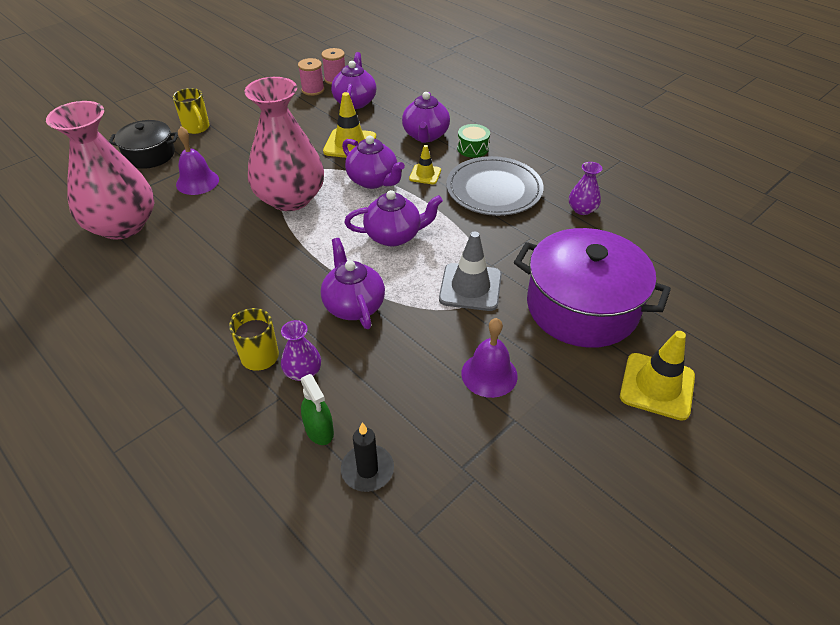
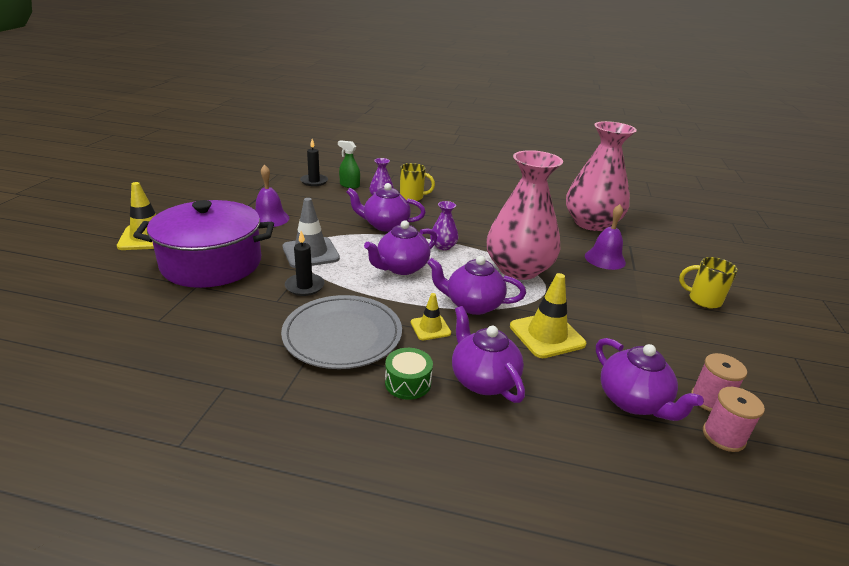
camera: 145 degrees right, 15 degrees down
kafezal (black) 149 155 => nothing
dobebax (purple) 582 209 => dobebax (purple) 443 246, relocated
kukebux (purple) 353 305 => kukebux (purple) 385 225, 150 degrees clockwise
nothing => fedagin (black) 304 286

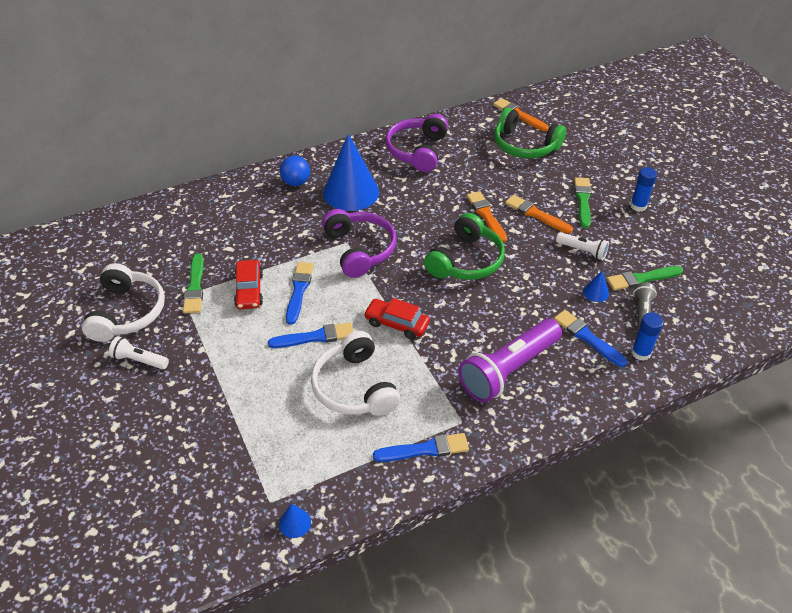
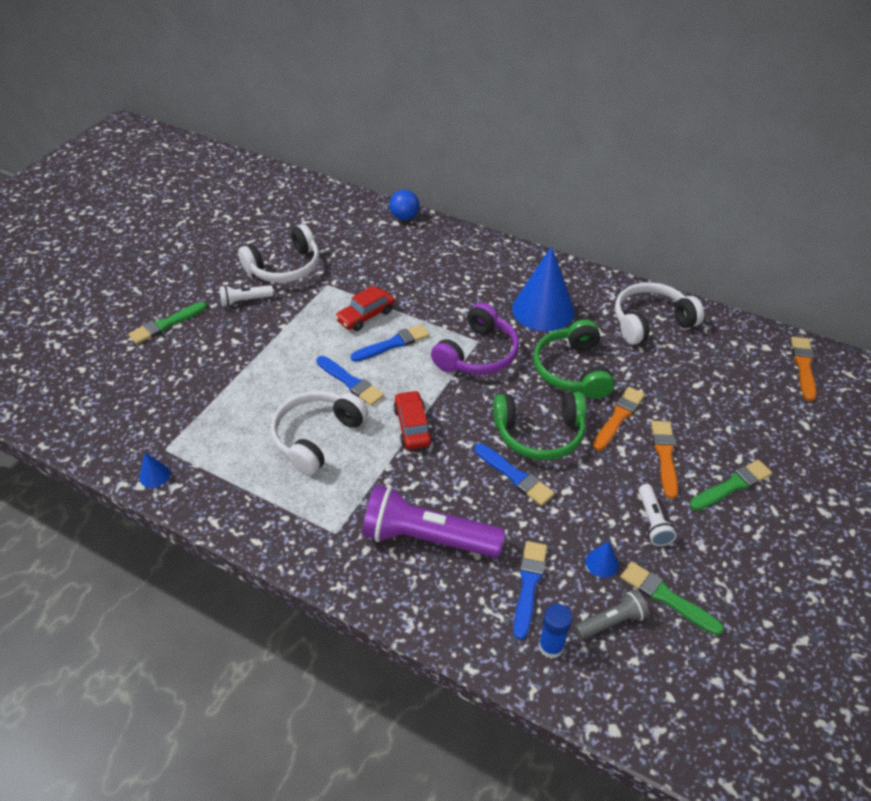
camera: 55 degrees right, 0 degrees up
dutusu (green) 524 145 => dutusu (green) 572 370, relocated
dutusu (purple) 417 151 => dutusu (white) 650 322
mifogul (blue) 296 182 => mifogul (blue) 404 217, relocated
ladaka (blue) 638 206 => nothing
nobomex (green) 195 287 => nobomex (green) 166 324, relocated
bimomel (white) 139 360 => bimomel (white) 245 300, 90 degrees counterclockwise
nobomex (blue) 425 449 => nobomex (blue) 515 476, relocated

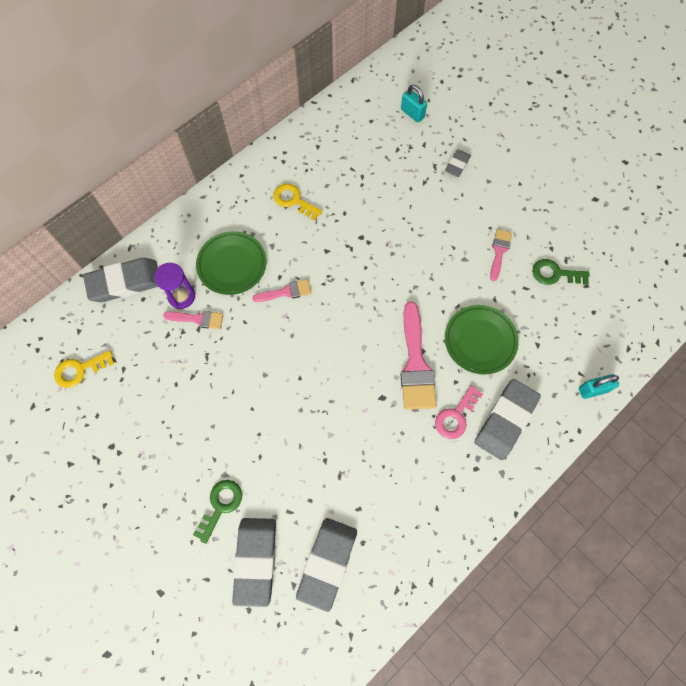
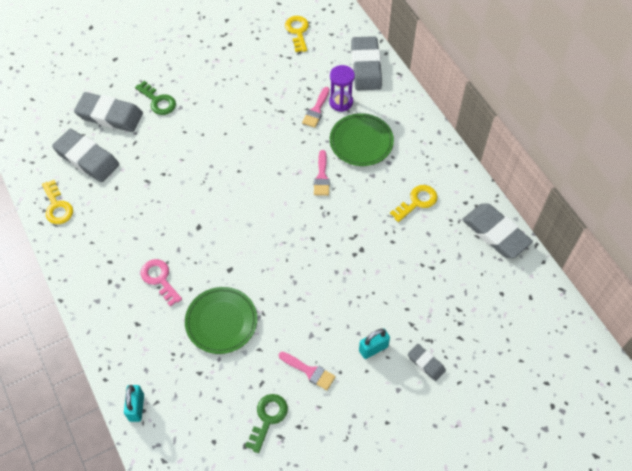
camera: 105 degrees right, 10 degrees down
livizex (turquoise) 412 113 => livizex (turquoise) 373 348, relocated
nobomex (pink) 415 364 => nothing
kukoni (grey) 506 420 => kukoni (grey) 495 233, relocated
nothing => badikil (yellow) 57 206

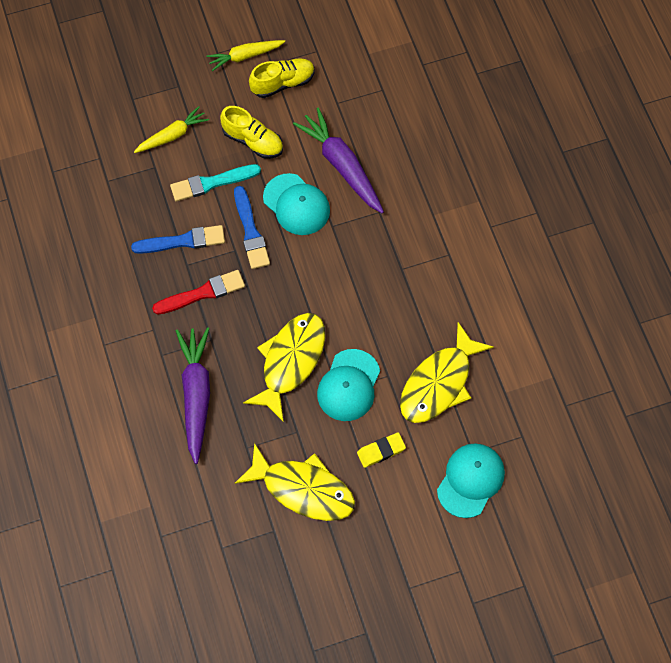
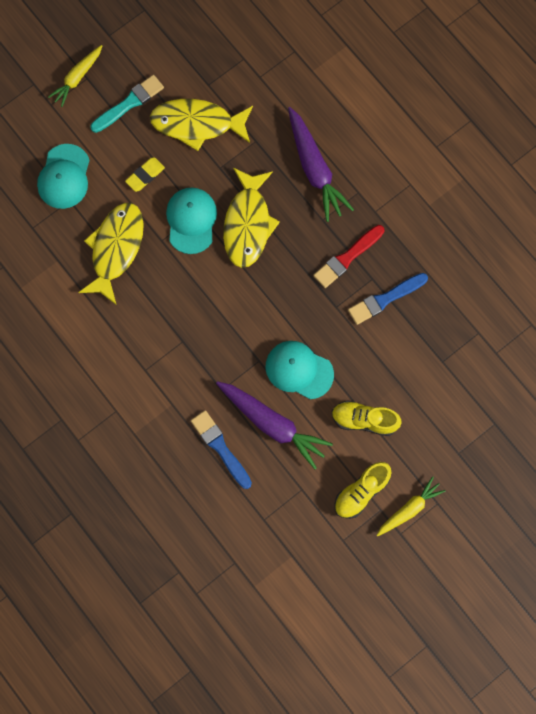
camera: 160 degrees right, 10 degrees up
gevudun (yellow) 172 135 => gevudun (yellow) 77 78, relocated
nobomex (turquoise) 211 183 => nobomex (turquoise) 129 103, relocated
nobomex (blue) 250 231 => nobomex (blue) 220 447, relocated

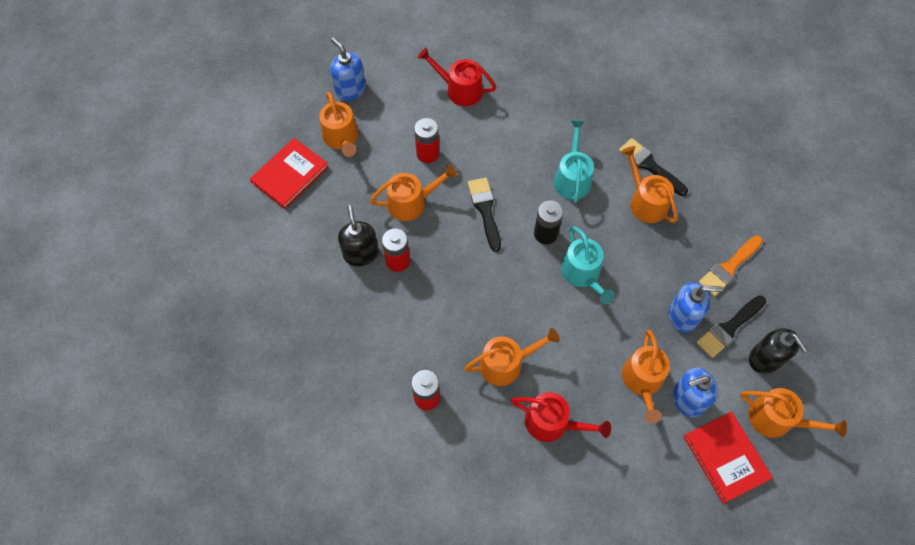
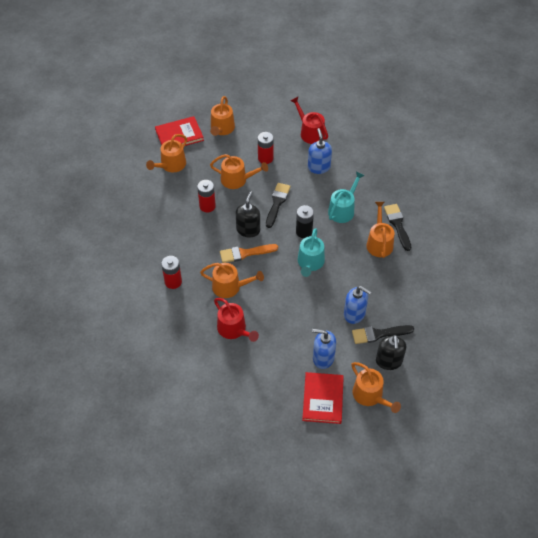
camera: 30 degrees right, 10 degrees down
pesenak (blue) 350 89 => pesenak (blue) 319 167, relocated
pesenak (black) 361 254 => pesenak (black) 248 230, relocated
nobomex (orange) 729 267 => nobomex (orange) 245 253, relocated
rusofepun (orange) 642 381 => rusofepun (orange) 171 165, relocated

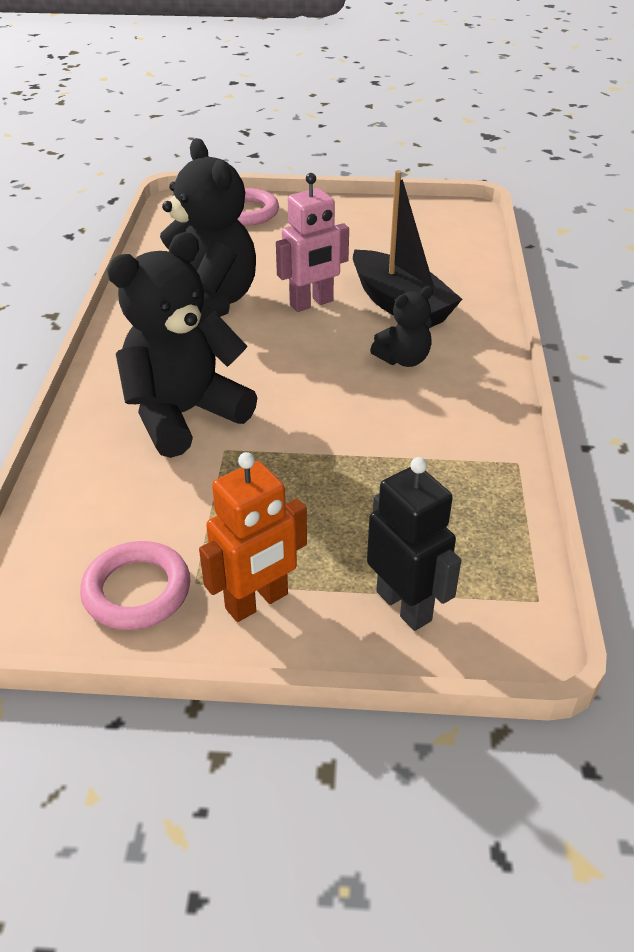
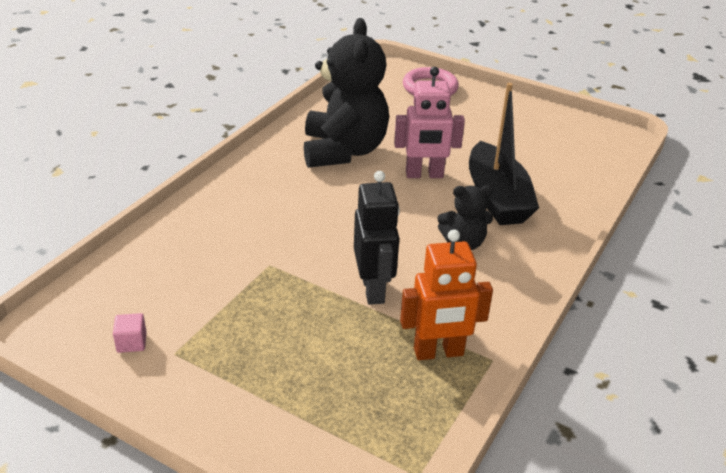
camera: 25 degrees right, 5 degrees down
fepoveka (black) 184 414 => nothing
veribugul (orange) 257 602 => veribugul (orange) 438 352, relocated
veribugul (black) 404 605 => veribugul (black) 373 289, relocated
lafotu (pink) 137 590 => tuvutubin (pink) 131 342

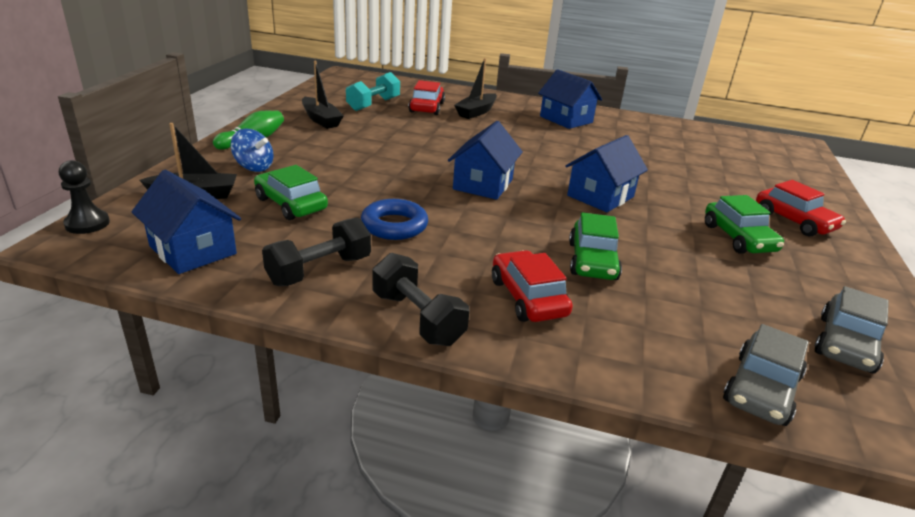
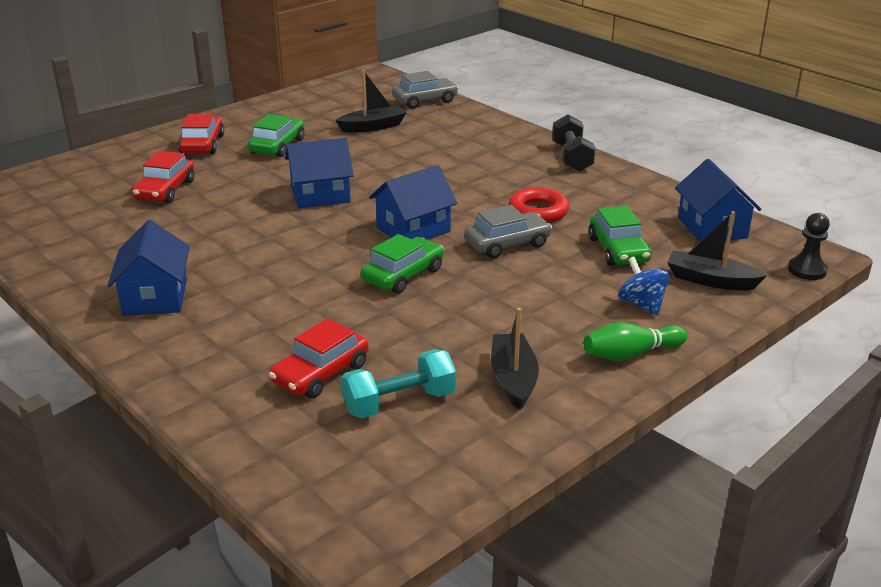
camera: 145 degrees left, 0 degrees up
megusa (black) 476 112 => megusa (black) 372 127, relocated
lafotu (blue) 394 225 => lafotu (red) 538 211
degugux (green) 592 261 => degugux (green) 403 275, relocated
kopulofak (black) 319 270 => nothing
degugux (red) 528 297 => degugux (red) 165 190, relocated
degugux (grey) 845 344 => degugux (grey) 507 244, relocated

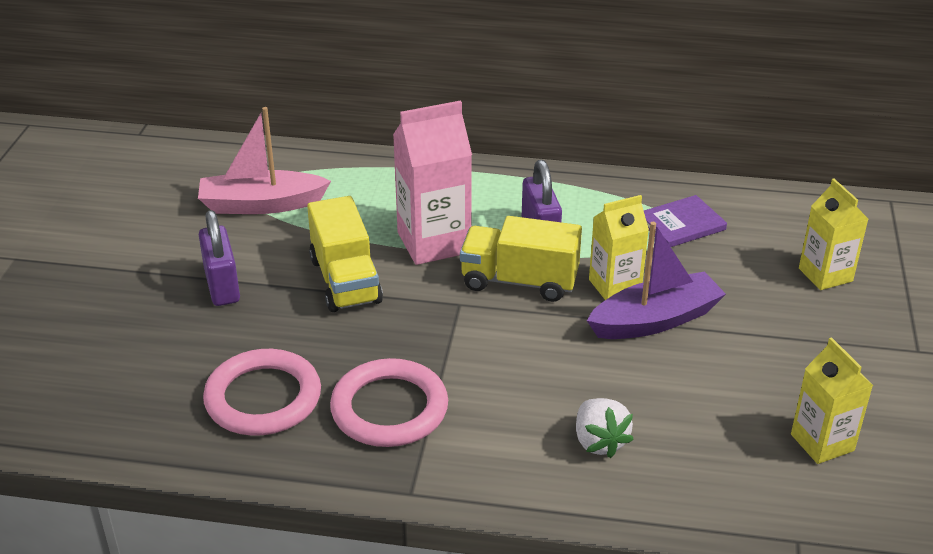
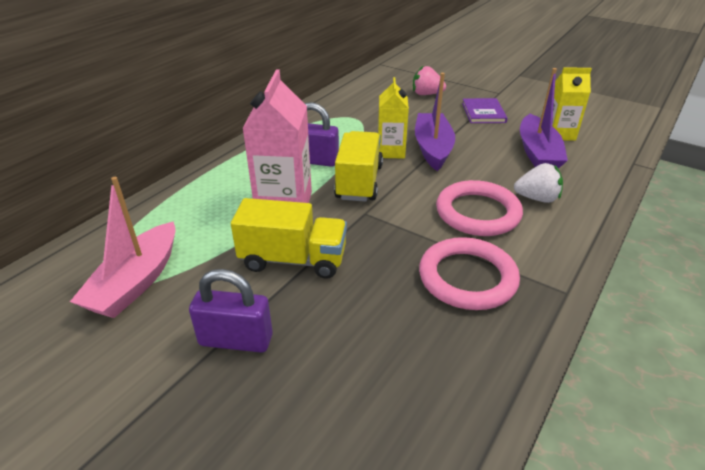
camera: 65 degrees left, 0 degrees up
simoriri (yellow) 825 275 => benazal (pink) 426 94
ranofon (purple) 681 224 => ranofon (purple) 483 113, relocated
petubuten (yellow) 519 281 => petubuten (yellow) 359 182, 150 degrees clockwise
lafotu (pink) 263 398 => lafotu (pink) 478 213, relocated
nothing => megusa (purple) 537 153

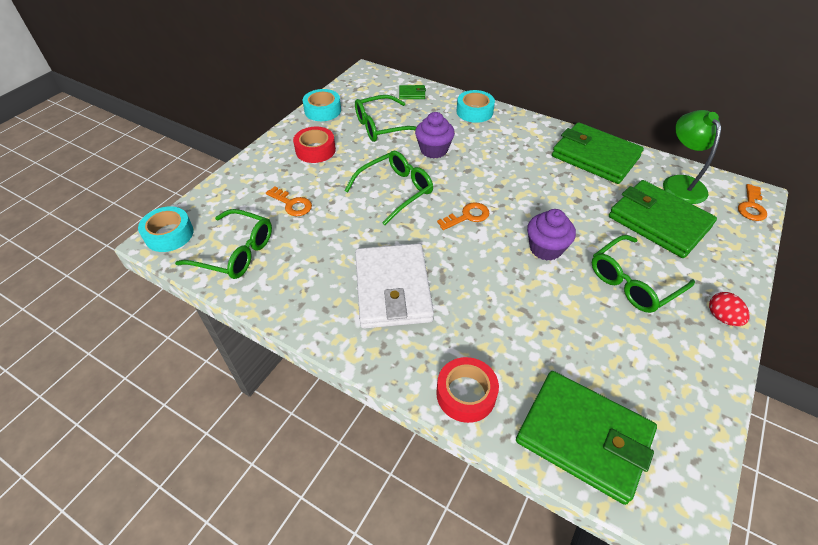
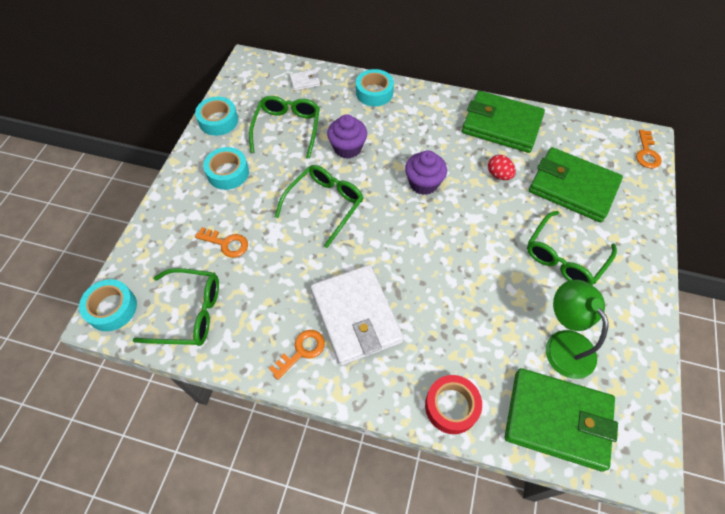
camera: 15 degrees left, 10 degrees up
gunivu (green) 412 94 => gunivu (white) 305 81
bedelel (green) 382 126 => bedelel (green) 287 129, 135 degrees clockwise
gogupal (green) 680 183 => gogupal (green) 564 344, relocated
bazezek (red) 315 150 => bazezek (turquoise) 228 173
badikil (orange) 467 216 => badikil (orange) 301 351, relocated
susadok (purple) 545 248 => susadok (purple) 423 183, relocated
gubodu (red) 722 317 => gubodu (red) 499 175, relocated

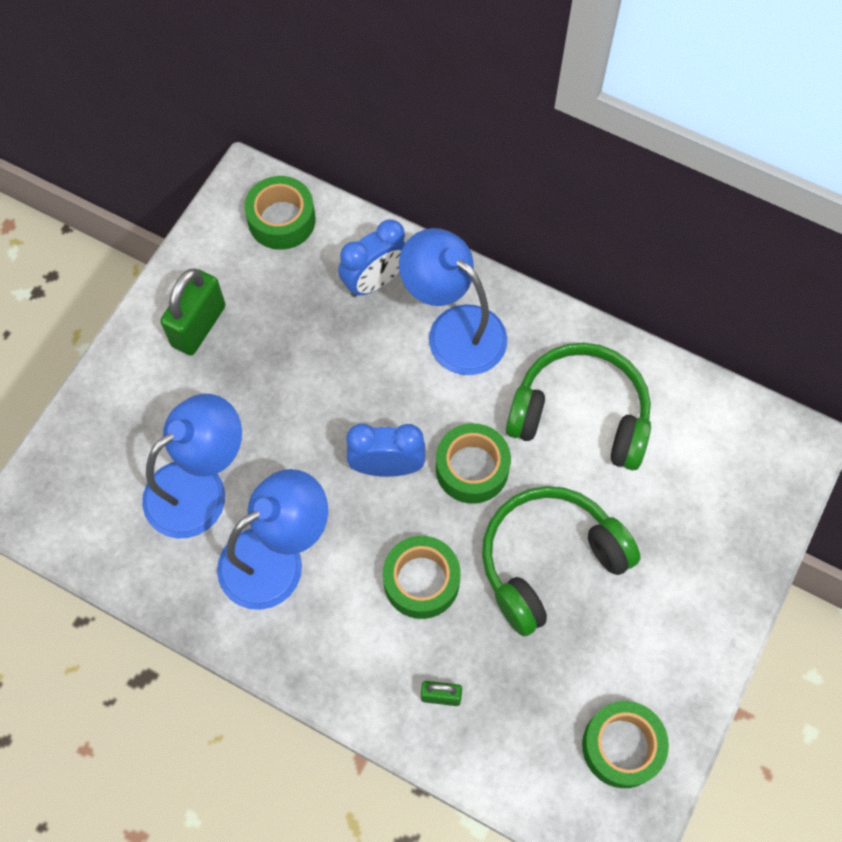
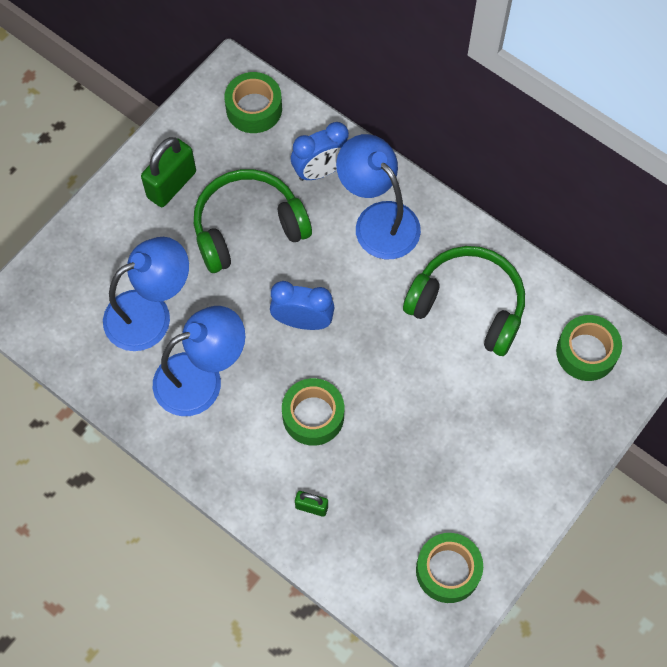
camera: 10 degrees right, 0 degrees up
bazezek (green) 472 468 => bazezek (green) 586 352, relocated
dutusu (green) 549 561 => dutusu (green) 248 228, relocated

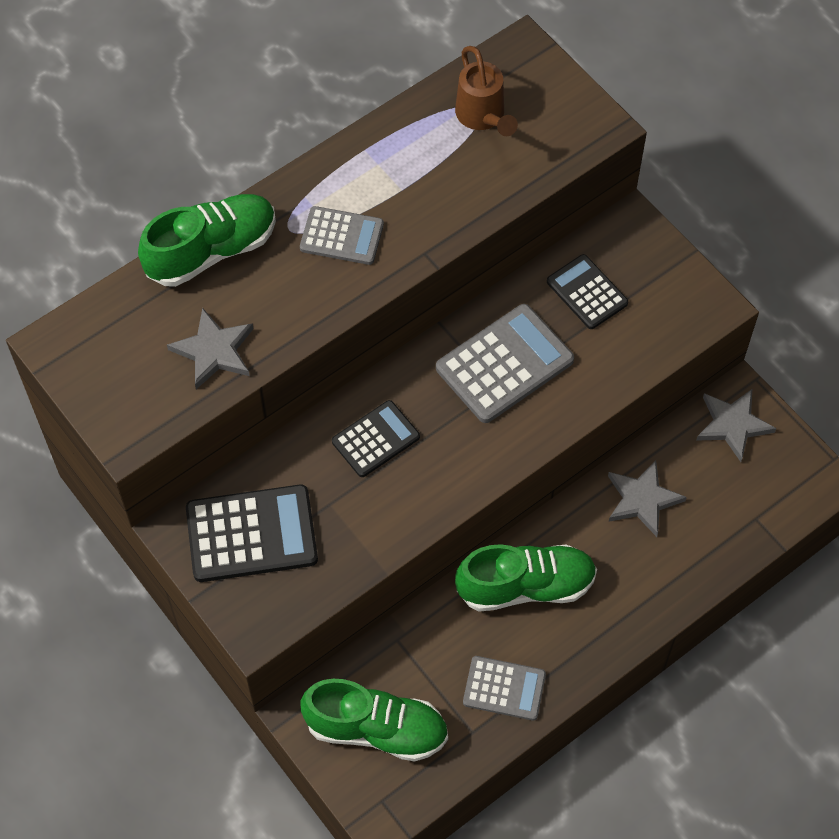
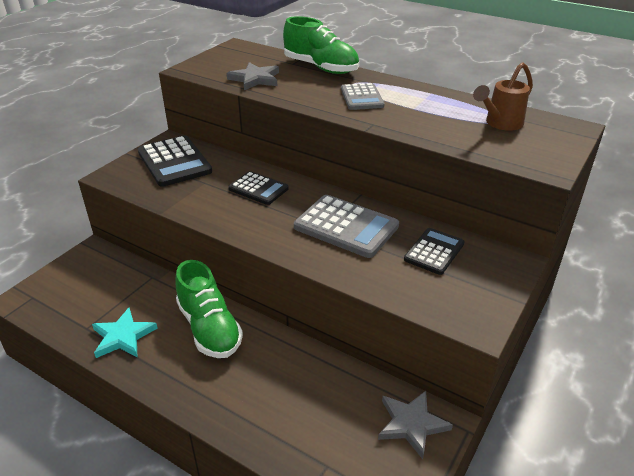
camera: 70 degrees right, 25 degrees down
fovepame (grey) 642 499 => nothing
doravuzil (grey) 504 688 => fovepame (turquoise) 123 336
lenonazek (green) 376 729 => nothing

